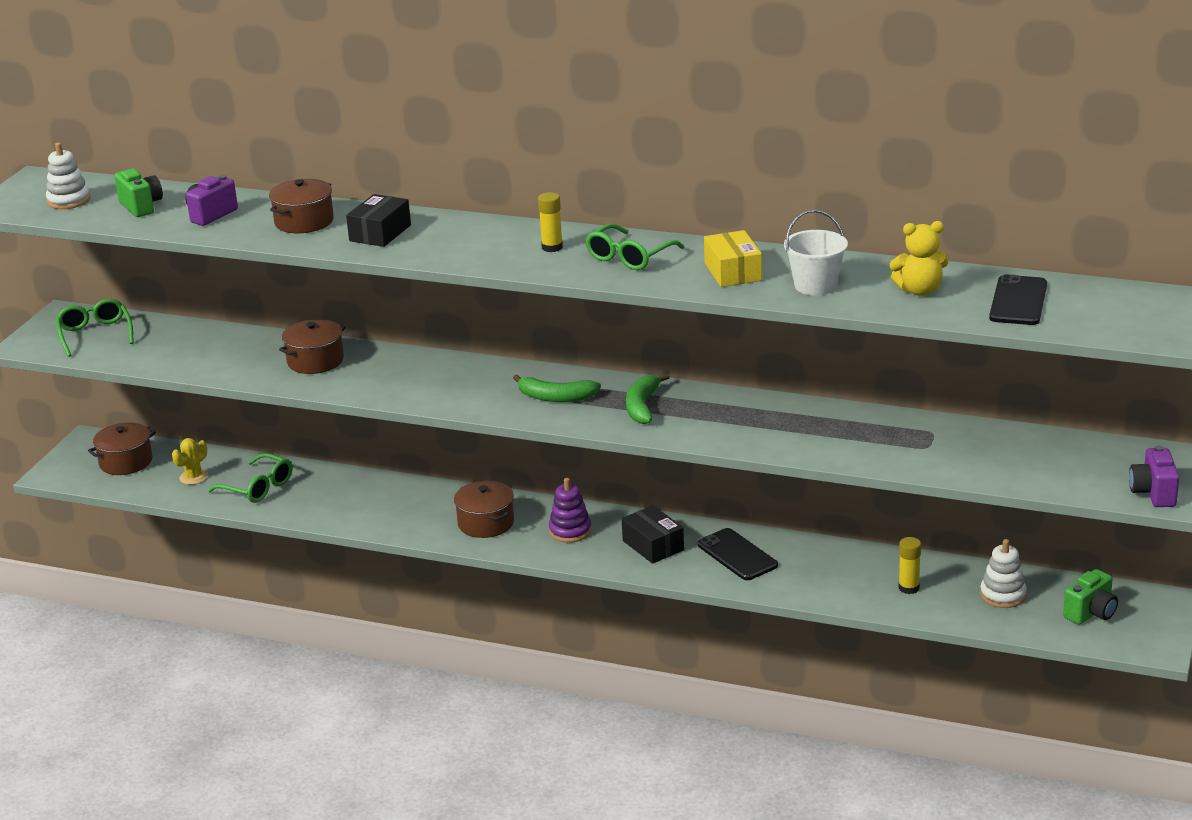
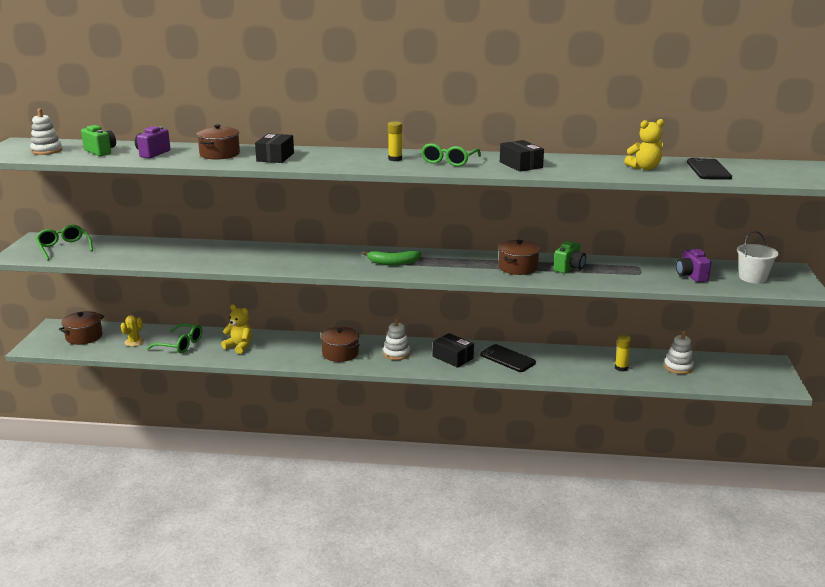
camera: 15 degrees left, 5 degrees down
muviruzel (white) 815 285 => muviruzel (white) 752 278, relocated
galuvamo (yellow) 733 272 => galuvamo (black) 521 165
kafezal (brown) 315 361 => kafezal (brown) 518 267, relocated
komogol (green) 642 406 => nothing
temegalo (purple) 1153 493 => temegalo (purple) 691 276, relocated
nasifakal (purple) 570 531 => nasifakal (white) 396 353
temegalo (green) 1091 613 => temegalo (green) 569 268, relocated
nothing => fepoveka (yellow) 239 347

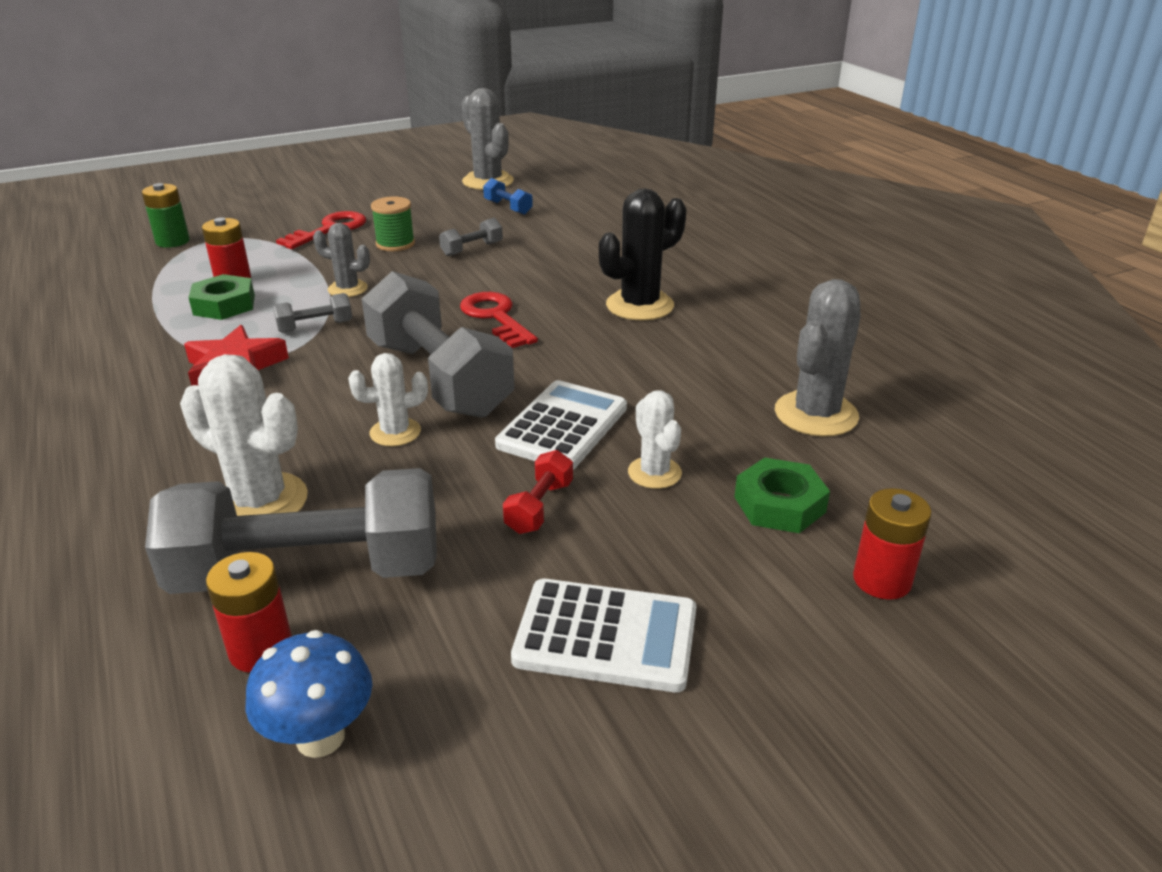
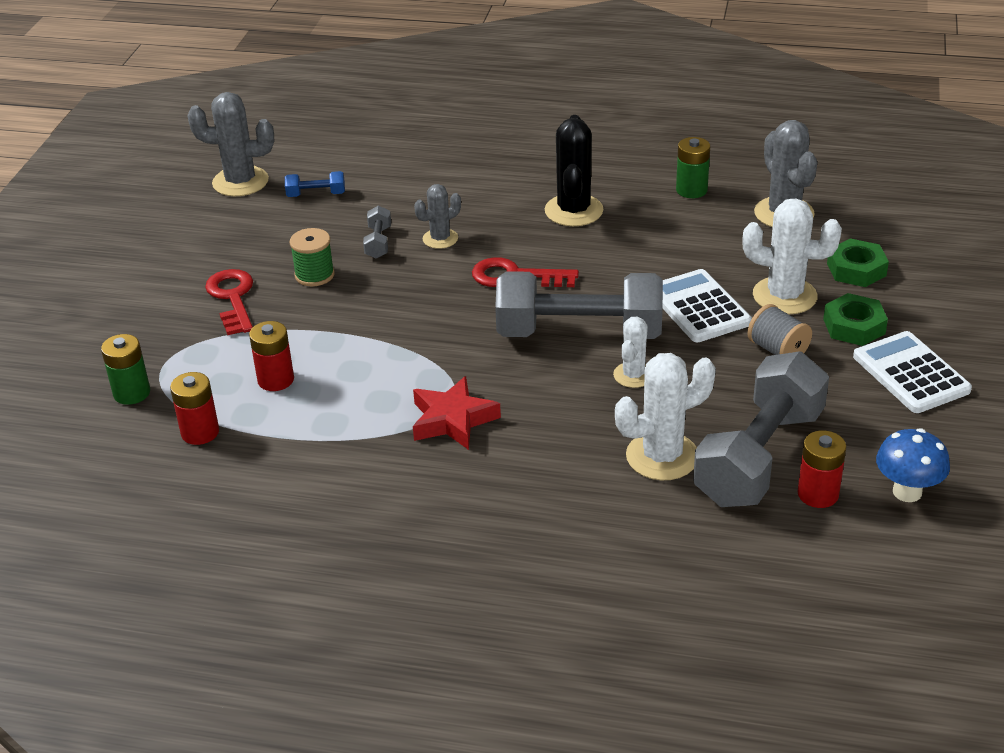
camera: 50 degrees left, 5 degrees up
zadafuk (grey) 347 289 => zadafuk (grey) 440 239, relocated
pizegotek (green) 224 305 => pizegotek (green) 854 326, relocated
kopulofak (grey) 315 326 => nothing
zadafuk (white) 654 473 => zadafuk (white) 784 296, x1.68
kopulofak (red) 539 507 => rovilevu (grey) 777 350
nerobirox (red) 882 580 => nerobirox (red) 200 432, relocated
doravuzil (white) 606 636 => doravuzil (white) 911 373, 75 degrees counterclockwise
nothing => nerobirox (green) 691 190

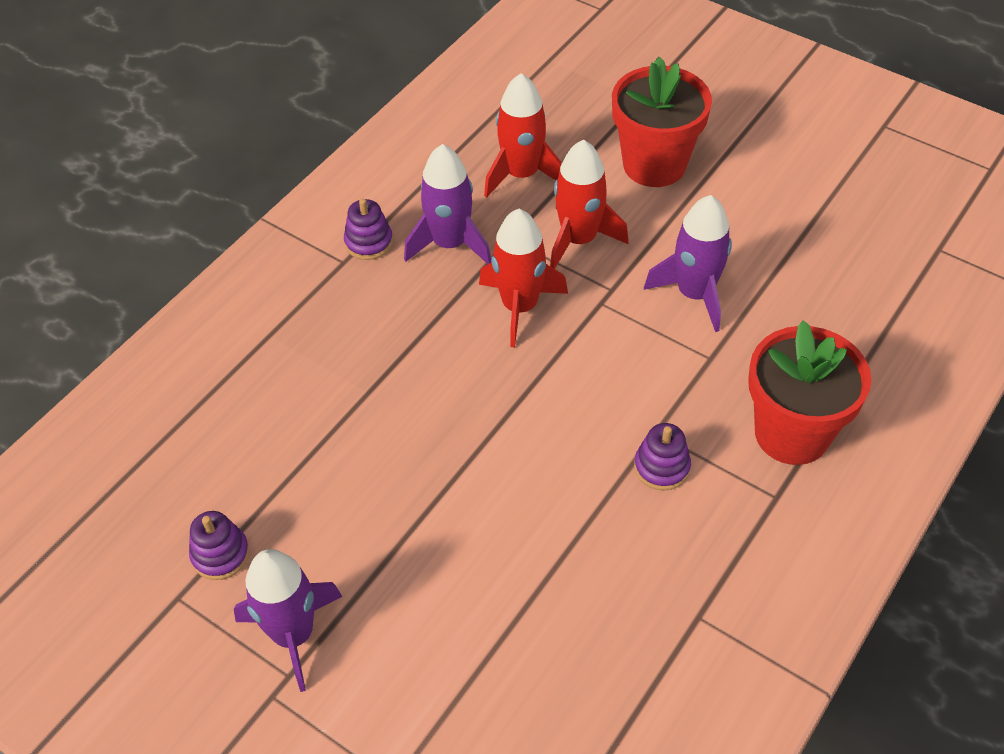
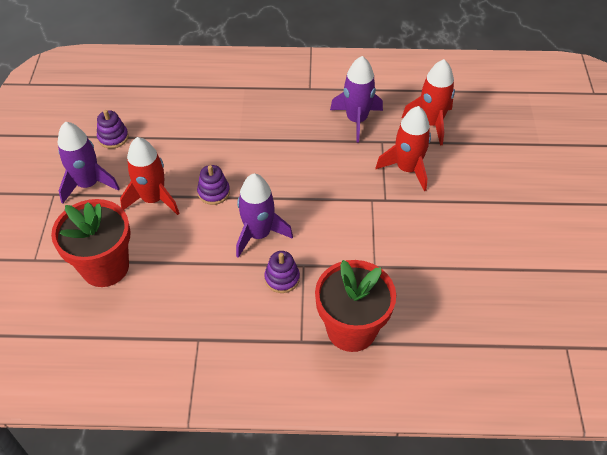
camera: 55 degrees right, 0 degrees up
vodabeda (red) 654 165 => vodabeda (red) 105 267, relocated
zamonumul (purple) 694 294 => zamonumul (purple) 258 234, relocated
nasifakal (purple) 369 242 => nasifakal (purple) 214 192, relocated
zamonumul (red) 520 307 => zamonumul (red) 153 199, relocated

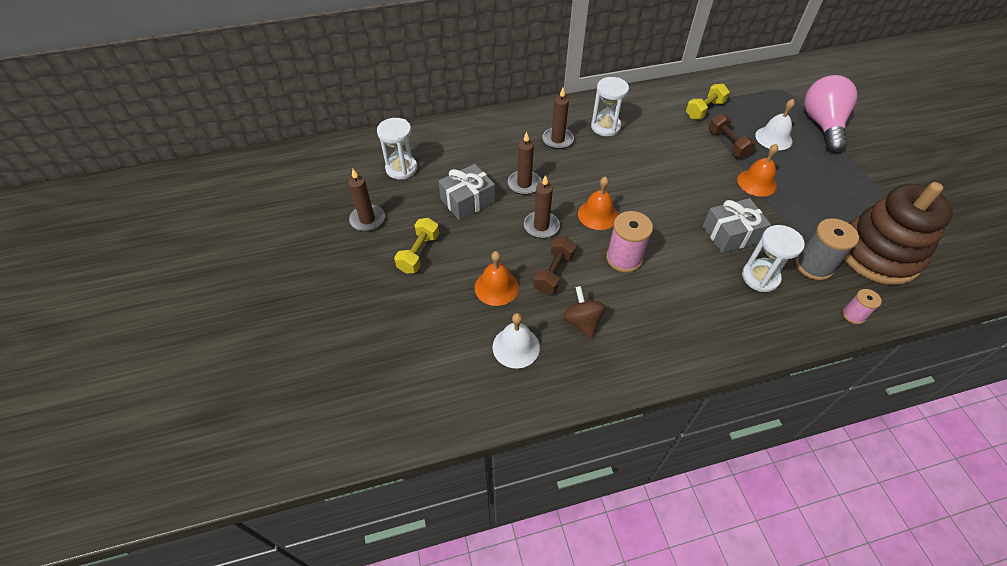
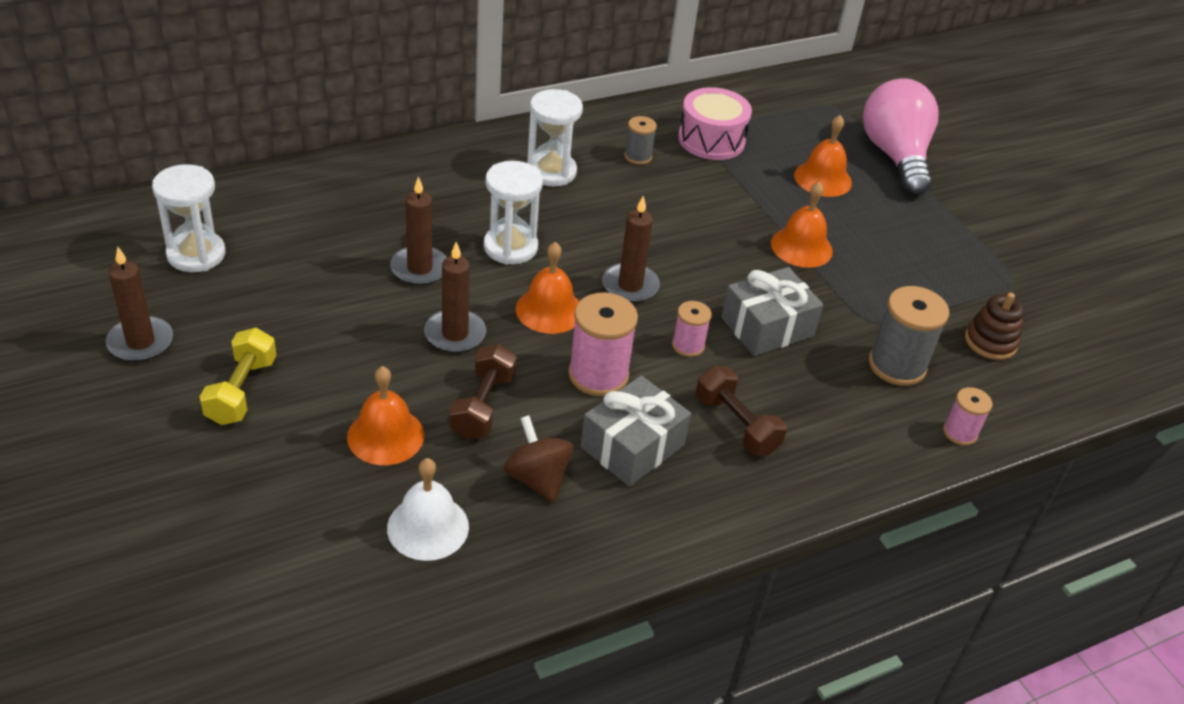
camera: 15 degrees left, 10 degrees down
kopulofak (yellow) 704 110 => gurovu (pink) 711 140
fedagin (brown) 557 140 => fedagin (brown) 630 286, relocated
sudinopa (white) 773 138 => sudinopa (orange) 823 179
kopulofak (brown) 728 144 => kopulofak (brown) 736 425, relocated
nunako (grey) 467 200 => nunako (grey) 632 446, relocated
nasifakal (brown) 878 254 => nasifakal (brown) 990 342, x0.43
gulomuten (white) 760 277 => gulomuten (white) 510 247, relocated
nothing => rovilevu (grey) 638 156
nothing => rovilevu (pink) 688 345

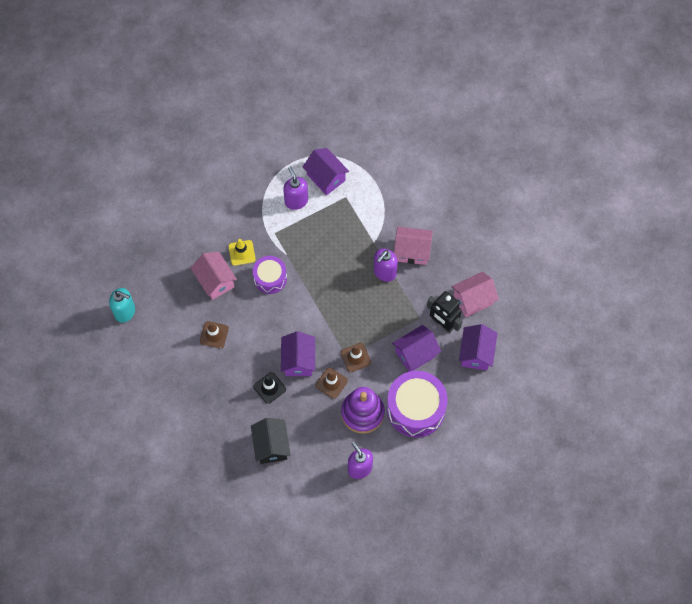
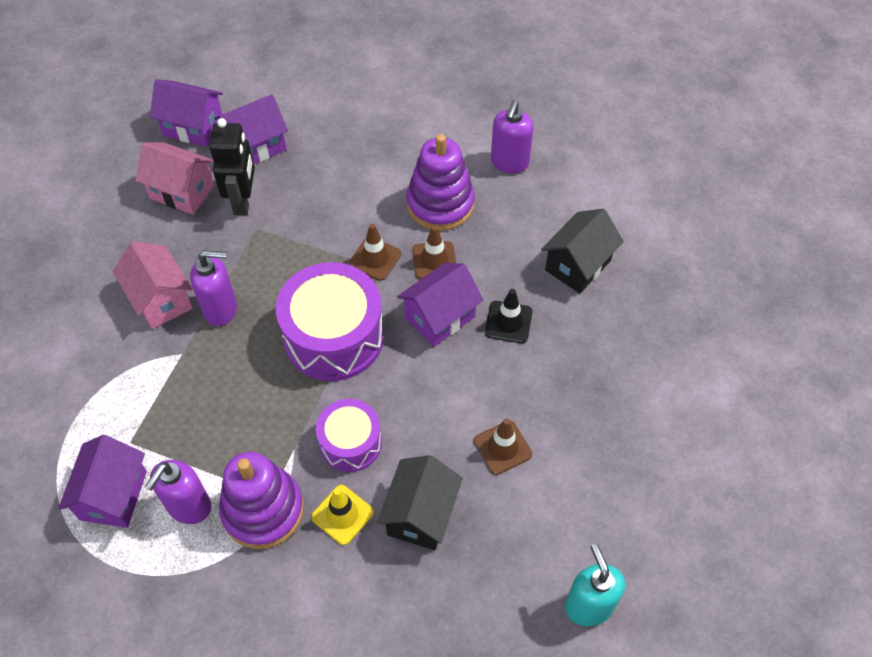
camera: 130 degrees left, 10 degrees down
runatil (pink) 215 281 => runatil (black) 420 514
runatil (purple) 415 354 => runatil (purple) 193 127, relocated
gurovu (purple) 416 409 => gurovu (purple) 334 336, relocated
nothing => nasifakal (purple) 263 510

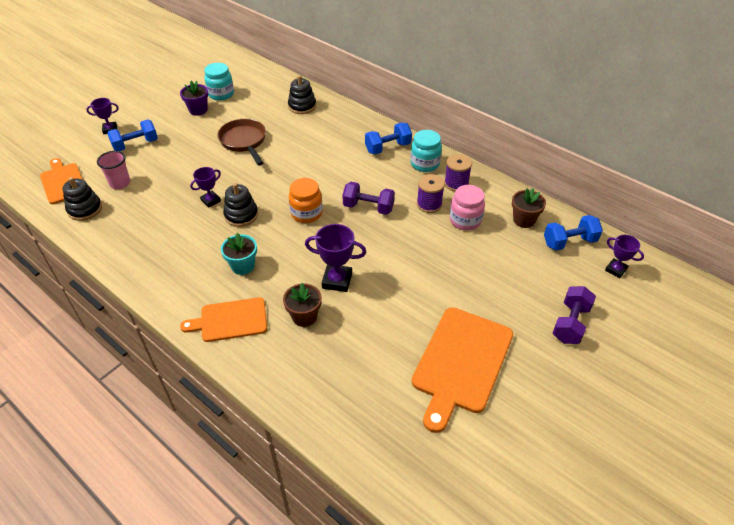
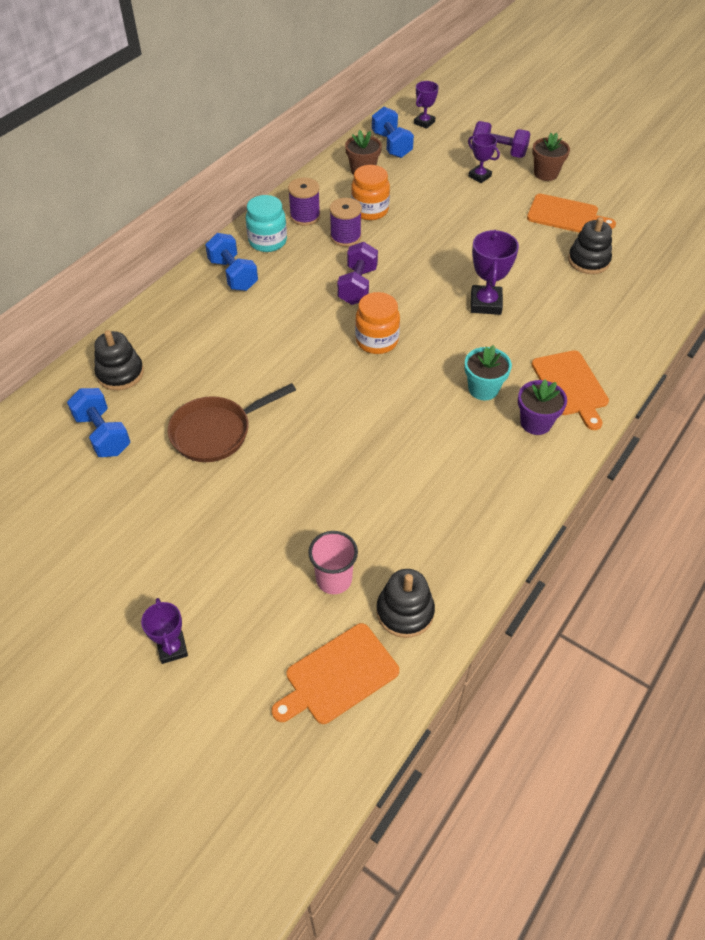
camera: 95 degrees left, 5 degrees up
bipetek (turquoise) 221 94 => nothing
vodabeda (purple) 198 110 => vodabeda (purple) 536 423, relocated
kopulofak (blue) 135 145 => kopulofak (blue) 103 434, relocated
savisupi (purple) 211 200 => savisupi (purple) 479 176, relocated
nasifakal (black) 241 215 => nasifakal (black) 588 261, relocated
bipetek (pink) 465 220 => bipetek (orange) 370 210
vodabeda (brown) 304 316 => vodabeda (brown) 546 173, relocated
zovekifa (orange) 461 362 => zovekifa (orange) 565 215, x0.63

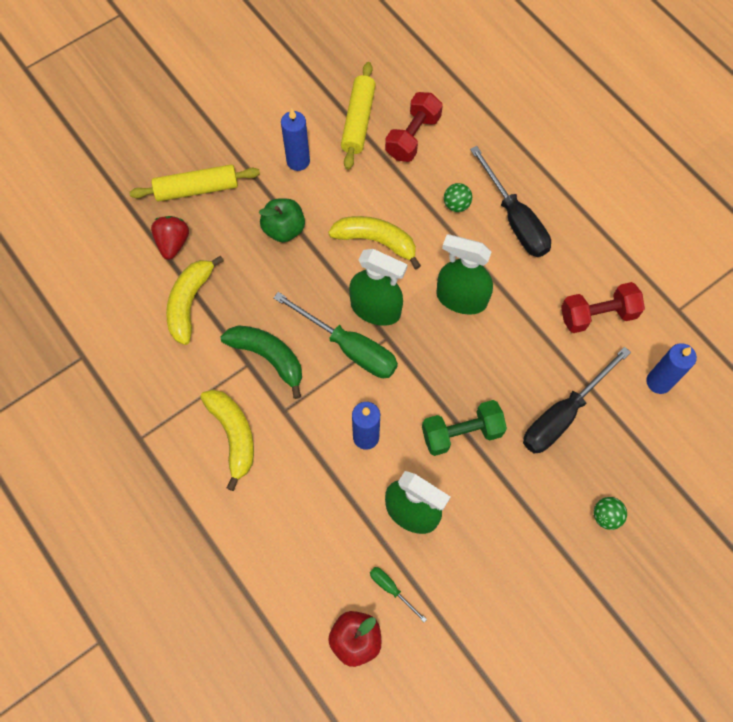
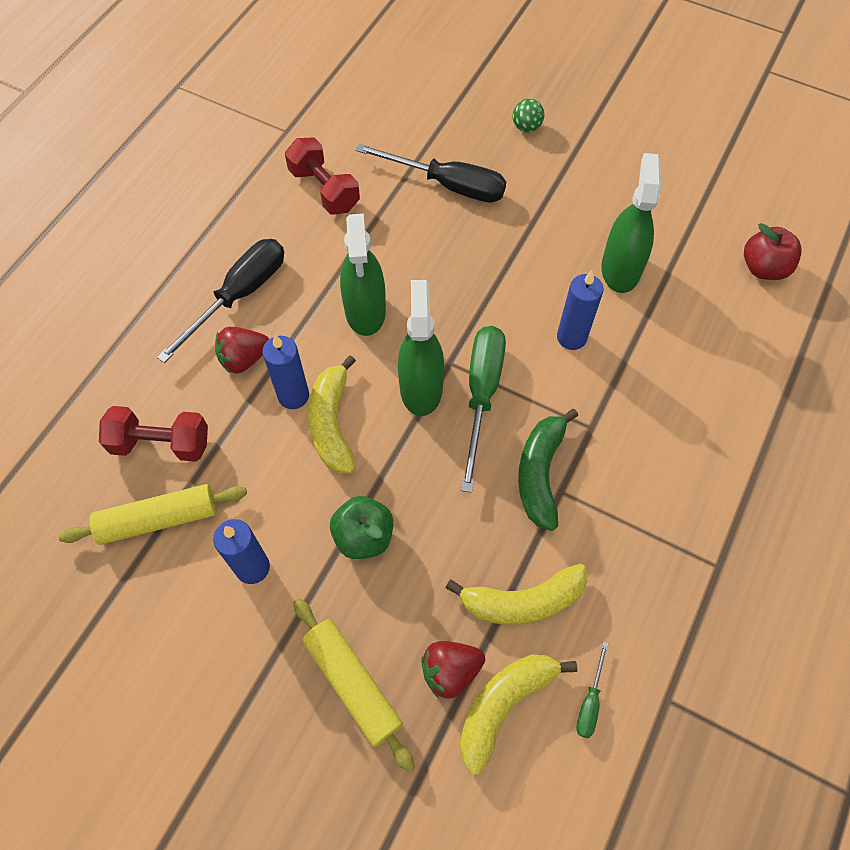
camera: 115 degrees left, 5 degrees down
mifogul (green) 456 205 => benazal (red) 244 359
fedagin (blue) 658 382 => fedagin (blue) 293 396, relocated
komogol (yellow) 233 435 => komogol (yellow) 503 705, relocated
kopulofak (green) 461 433 => nothing
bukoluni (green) 391 589 => bukoluni (green) 590 702, relocated

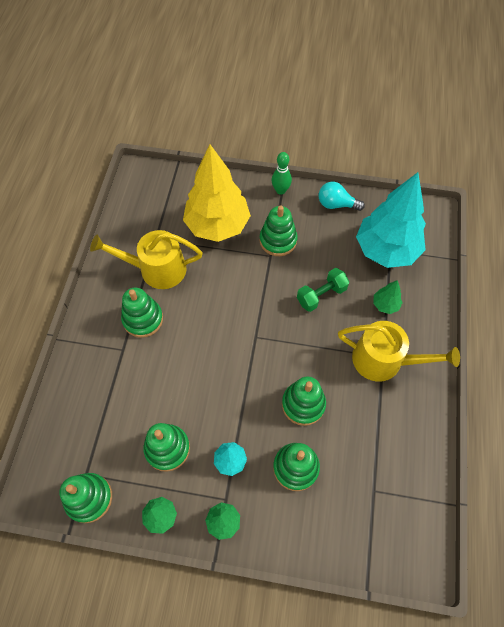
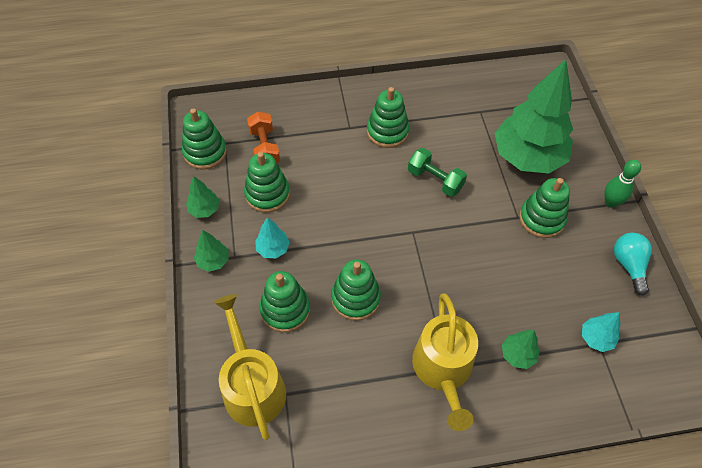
camera: 70 degrees right, 5 degrees down
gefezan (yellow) 217 225 => gefezan (green) 527 157
gefezan (turquoise) 386 250 => gefezan (turquoise) 596 338, x0.41
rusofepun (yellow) 156 269 => rusofepun (yellow) 252 386, relocated
kopulofak (green) 321 295 => kopulofak (green) 435 180, relocated
nothing => kopulofak (orange) 264 147

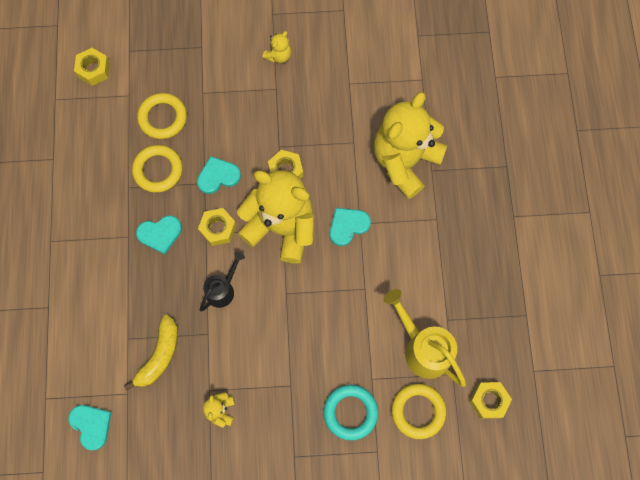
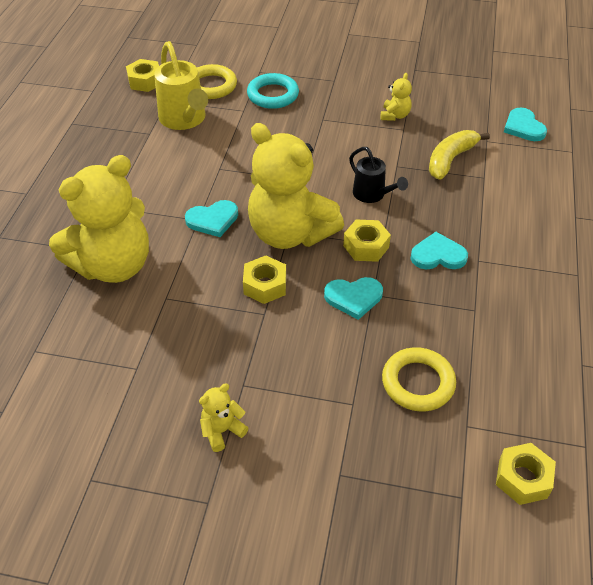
camera: 165 degrees left, 25 degrees down
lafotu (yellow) 158 170 => nothing
rusofepun (black) 223 289 => rusofepun (black) 372 195, 90 degrees counterclockwise

